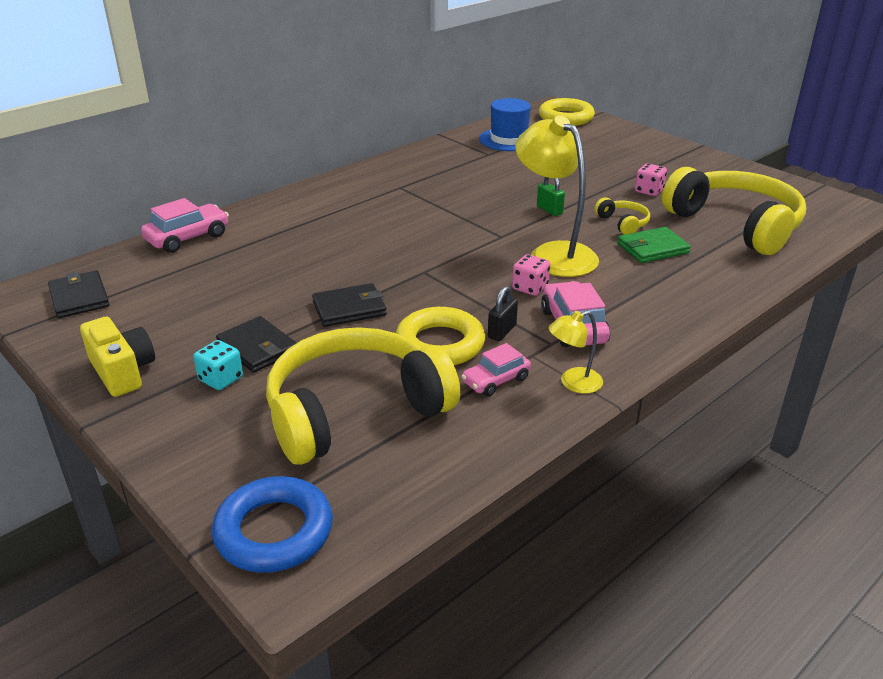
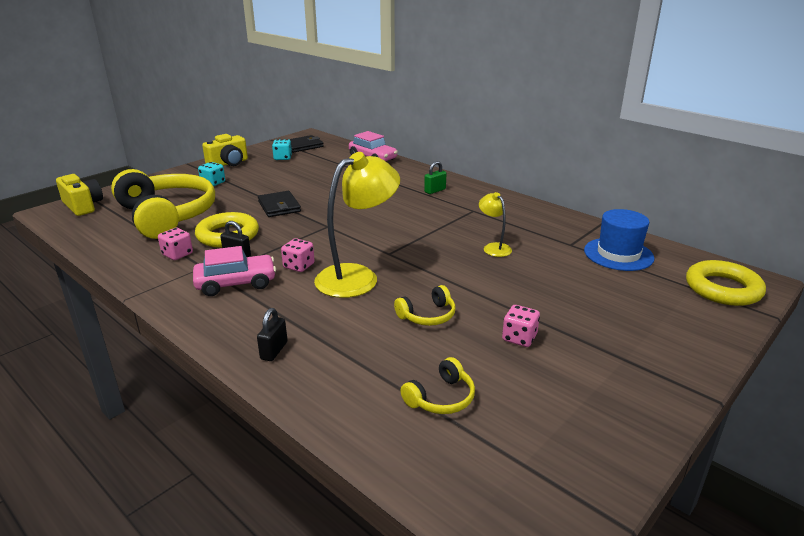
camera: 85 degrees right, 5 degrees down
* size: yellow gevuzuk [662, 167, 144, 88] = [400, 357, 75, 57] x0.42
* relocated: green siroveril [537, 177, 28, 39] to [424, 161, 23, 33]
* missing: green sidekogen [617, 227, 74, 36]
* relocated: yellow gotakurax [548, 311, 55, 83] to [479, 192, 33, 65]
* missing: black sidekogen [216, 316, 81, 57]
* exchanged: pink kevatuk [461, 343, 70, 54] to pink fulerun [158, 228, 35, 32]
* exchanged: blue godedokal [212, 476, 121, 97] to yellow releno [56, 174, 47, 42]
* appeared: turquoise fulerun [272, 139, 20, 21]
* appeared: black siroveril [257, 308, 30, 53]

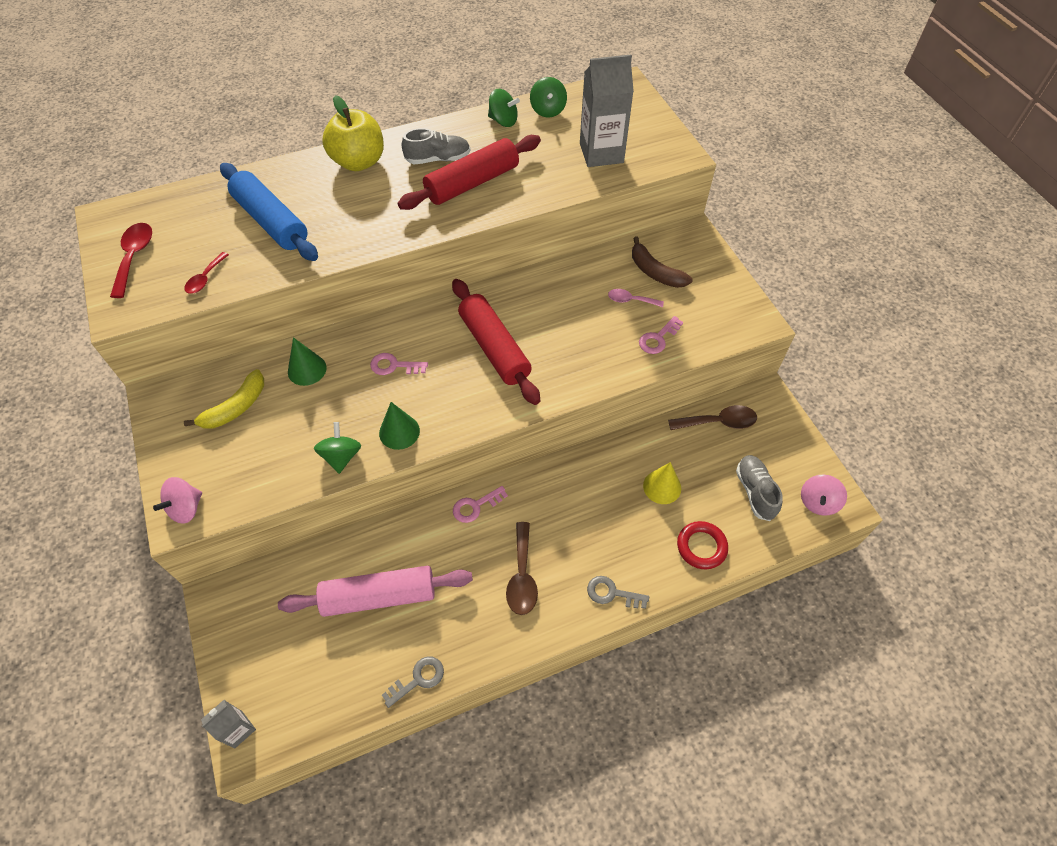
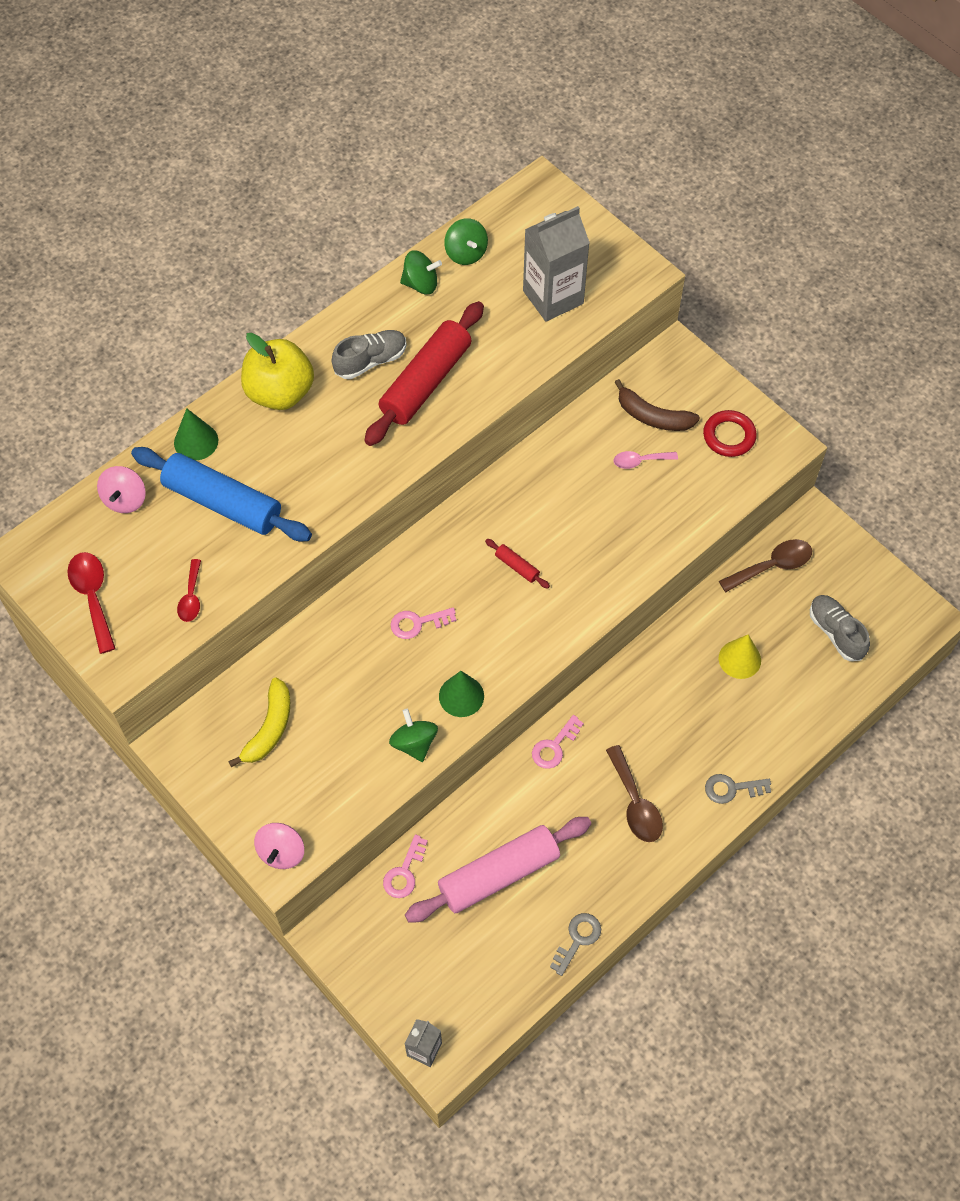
camera: 20 degrees left, 5 degrees up
* size: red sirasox [452, 279, 88, 126] = [485, 539, 65, 50] x0.41
* relocated: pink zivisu [639, 316, 44, 38] to [383, 834, 45, 64]
* relocated: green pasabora [288, 337, 39, 49] to [174, 408, 44, 52]
* relocated: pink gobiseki [801, 474, 46, 41] to [97, 466, 49, 47]
* relocated: red godedokal [677, 521, 51, 48] to [703, 410, 54, 47]

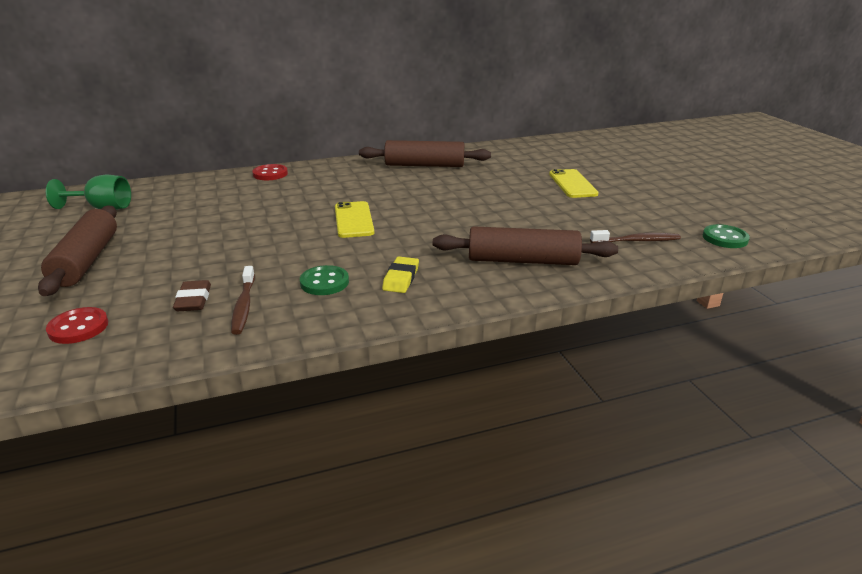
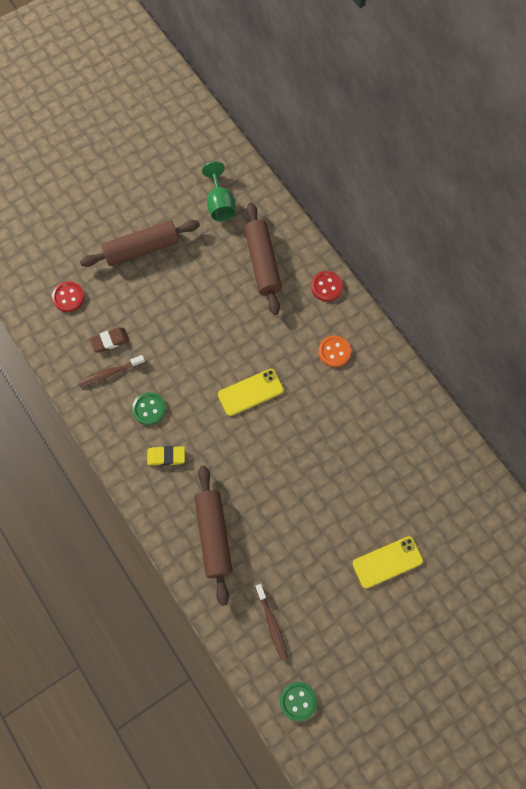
camera: 75 degrees right, 40 degrees up
* relocated: brown sirasox [359, 140, 132, 27] to [244, 203, 38, 112]
* appeared: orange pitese [318, 336, 33, 31]

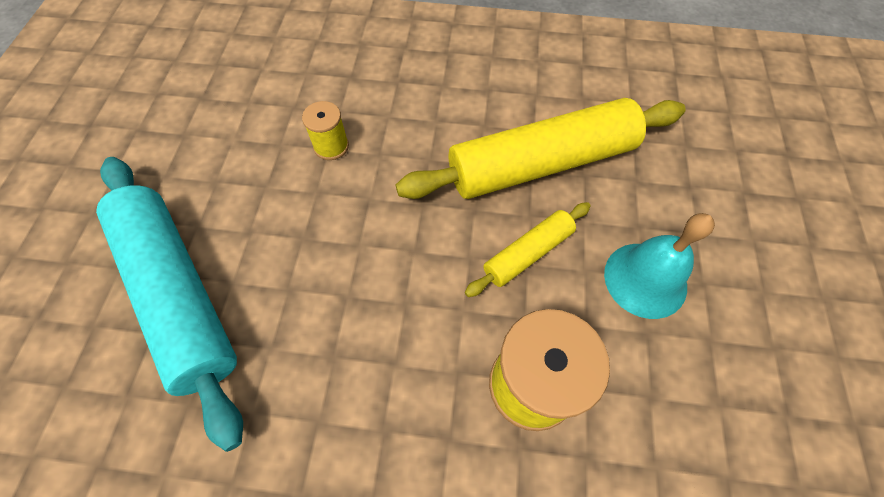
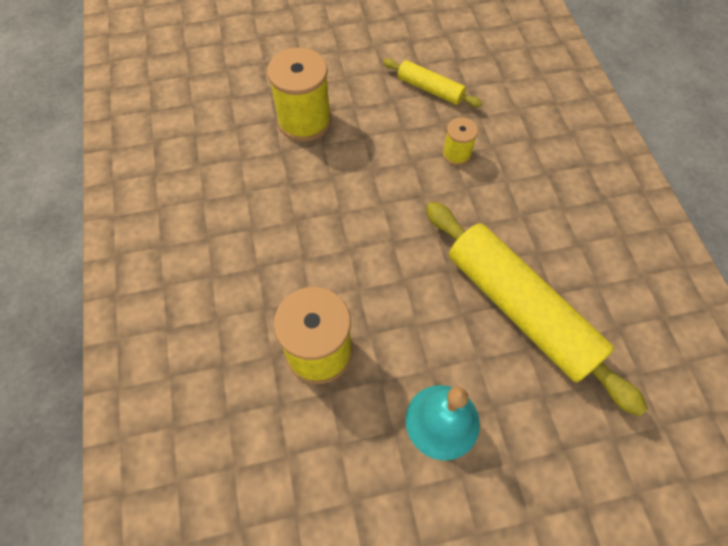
camera: 70 degrees right, 0 degrees up
* exchanged: turquoise sirasox [96, 157, 147, 295] to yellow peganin [267, 47, 64, 95]
* relocated: yellow sirasox [465, 202, 126, 95] to [383, 58, 99, 49]

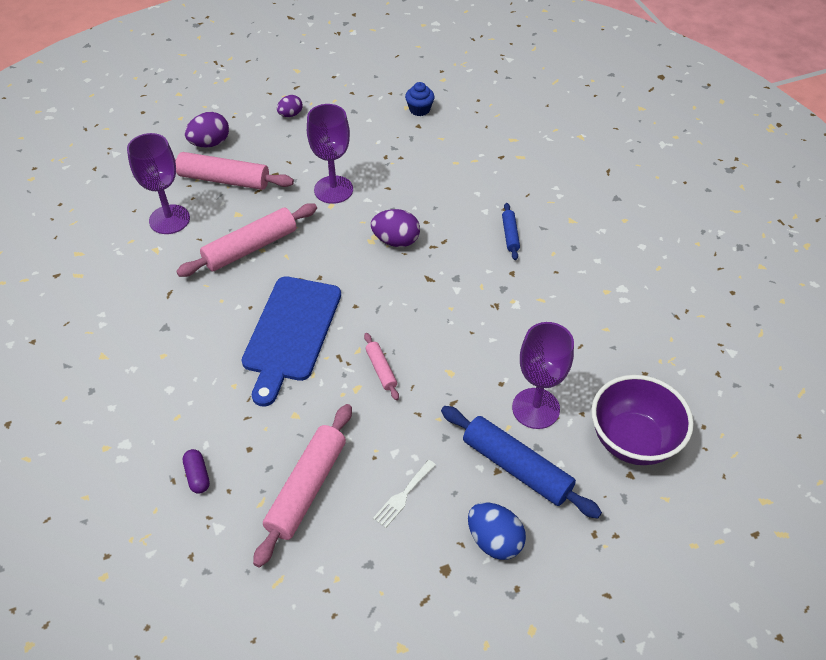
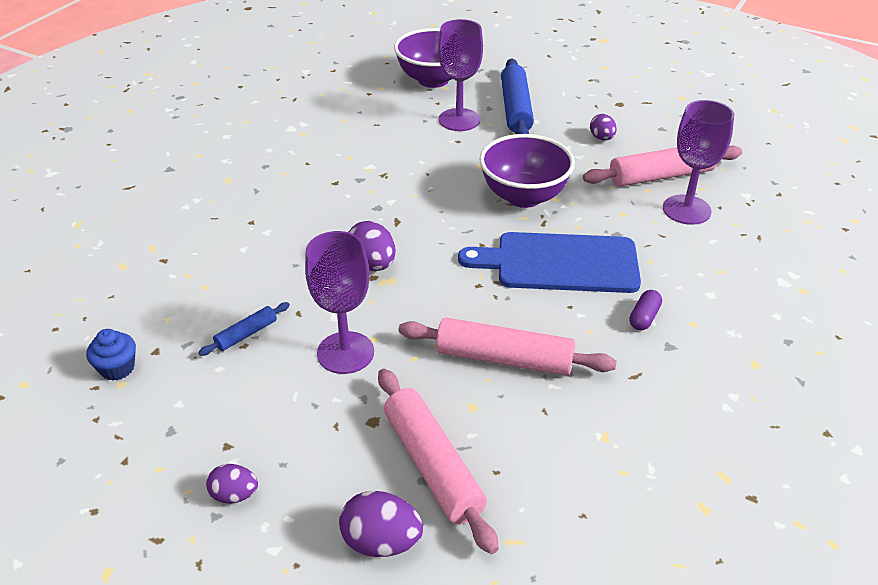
camera: 130 degrees left, 10 degrees down
* relocated: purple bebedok [127, 133, 63, 101] to [663, 100, 71, 125]
* relocated: blue sirasox [502, 203, 18, 57] to [198, 302, 92, 54]
* spun: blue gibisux [241, 276, 100, 131] = [458, 232, 183, 61] 150 degrees counterclockwise
* exchanged: pink sirasox [364, 333, 35, 67] to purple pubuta [479, 134, 96, 74]
* relocated: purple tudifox [183, 449, 27, 45] to [629, 290, 33, 40]
* exchanged: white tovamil [373, 460, 63, 68] to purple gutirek [590, 114, 27, 26]
* missing: blue gutirek [468, 502, 58, 58]

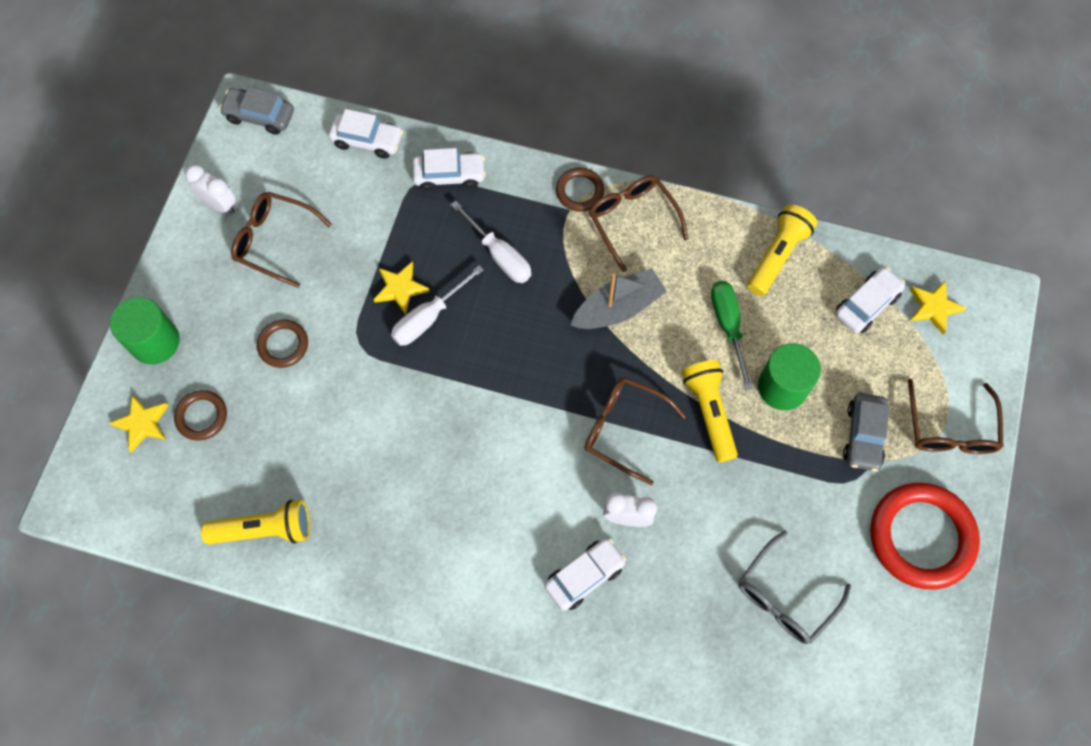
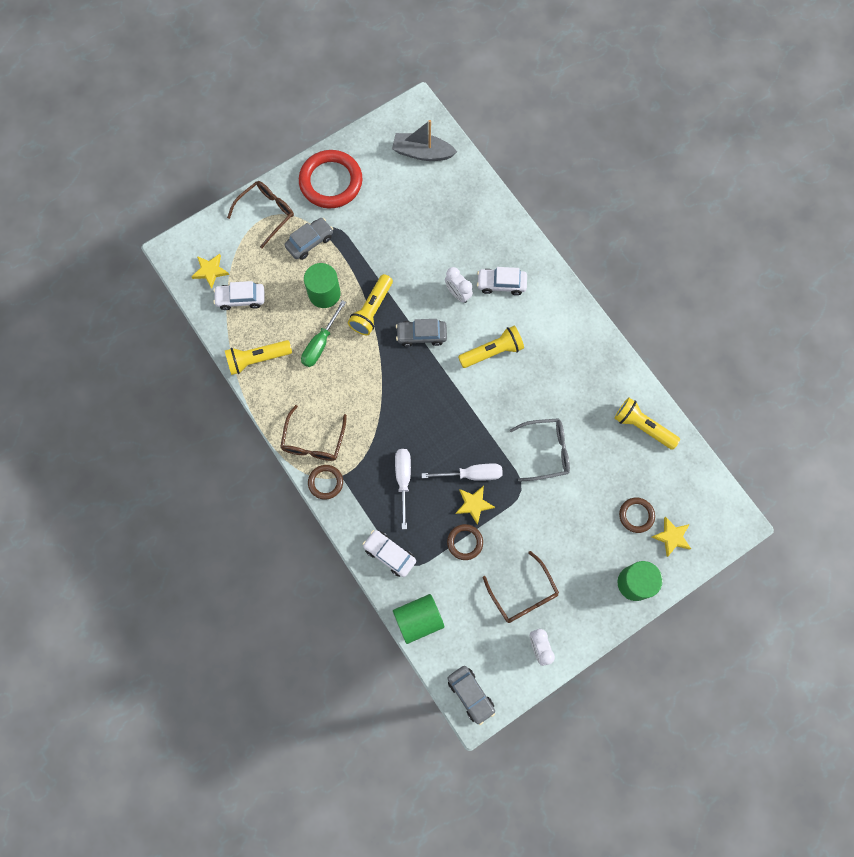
camera: 140 degrees left, 5 degrees up
* exchanged: white kevatuk [329, 109, 74, 50] to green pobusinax [393, 594, 51, 50]
* relocated: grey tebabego [571, 268, 96, 61] to [392, 120, 65, 41]
* relocated: brown godedokal [257, 320, 51, 48] to [447, 524, 36, 36]
* exchanged: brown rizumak [585, 377, 101, 108] to grey kevatuk [396, 319, 51, 28]
* relocated: grey rizumak [738, 531, 113, 113] to [510, 418, 60, 64]
* appeared: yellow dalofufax [458, 326, 66, 42]

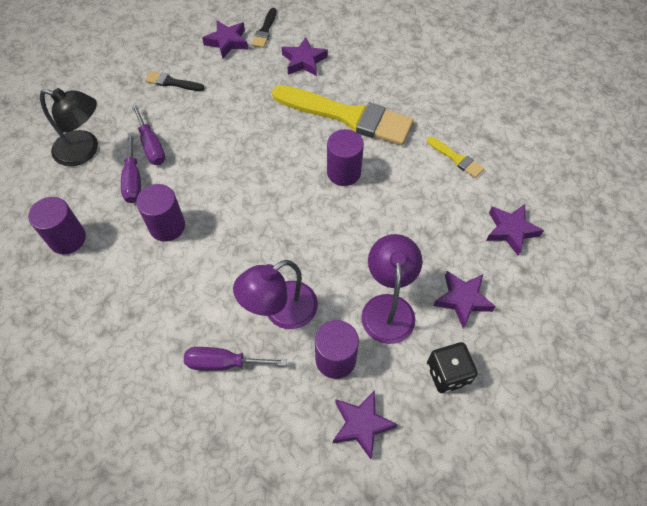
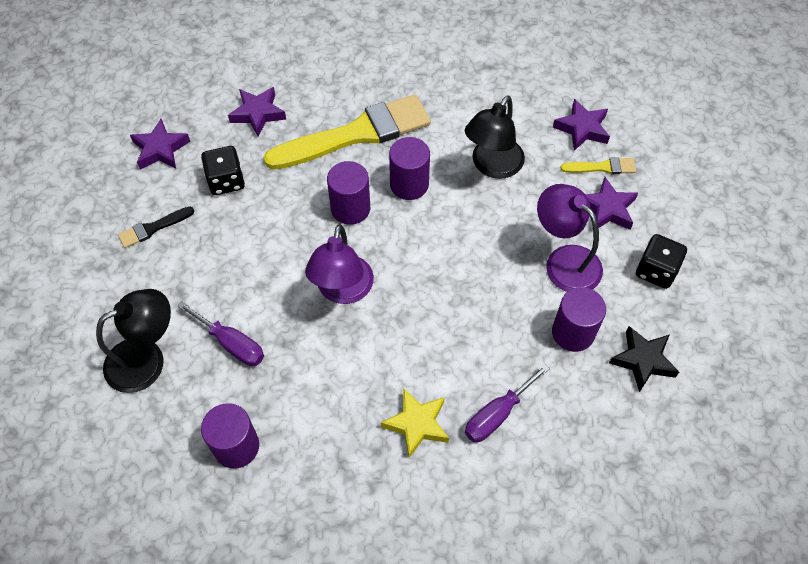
camera: 45 degrees left, 0 degrees up
* missing: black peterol [252, 8, 25, 40]
* missing: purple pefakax [131, 104, 35, 61]
* relocated: yellow peterol [427, 137, 57, 41] to [560, 157, 76, 17]
* relocated: purple pobusinax [136, 184, 49, 58] to [327, 161, 43, 64]
* relocated: purple gotakurax [233, 260, 85, 69] to [305, 224, 69, 80]
* colour: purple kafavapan [333, 390, 64, 69] to black kafavapan [609, 326, 70, 66]
* appeared: black gotakurax [465, 95, 60, 84]
* appeared: black fulerun [201, 146, 44, 49]
* appeared: yellow kafavapan [381, 388, 68, 70]

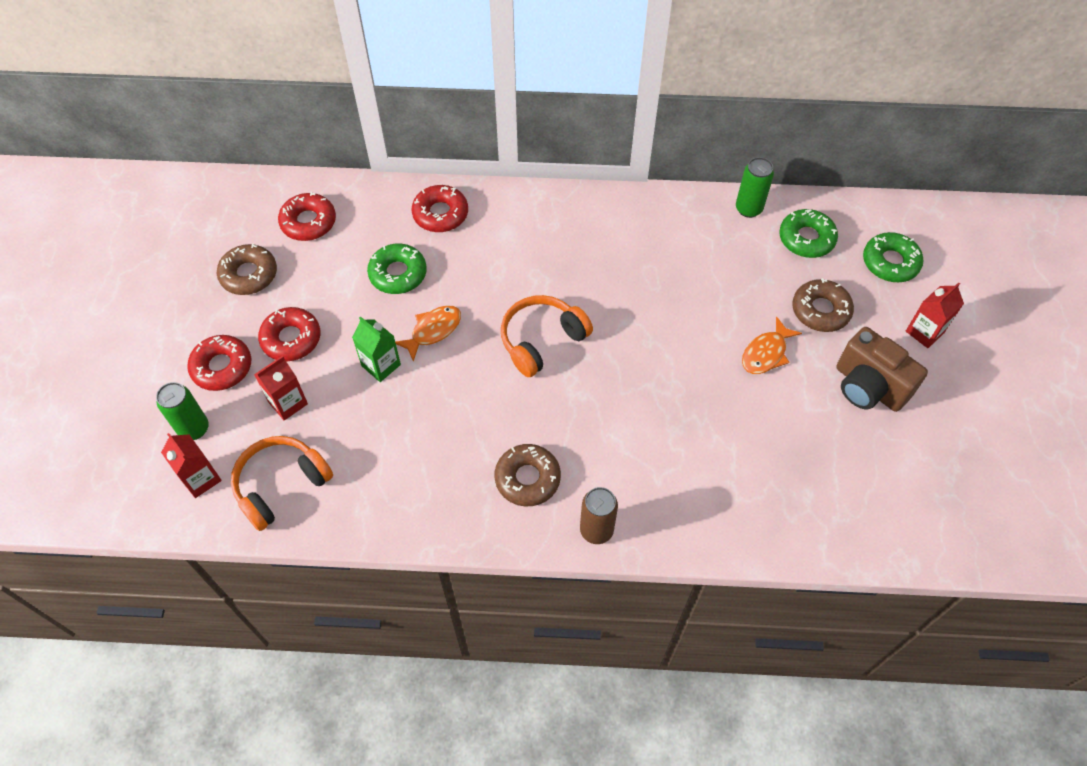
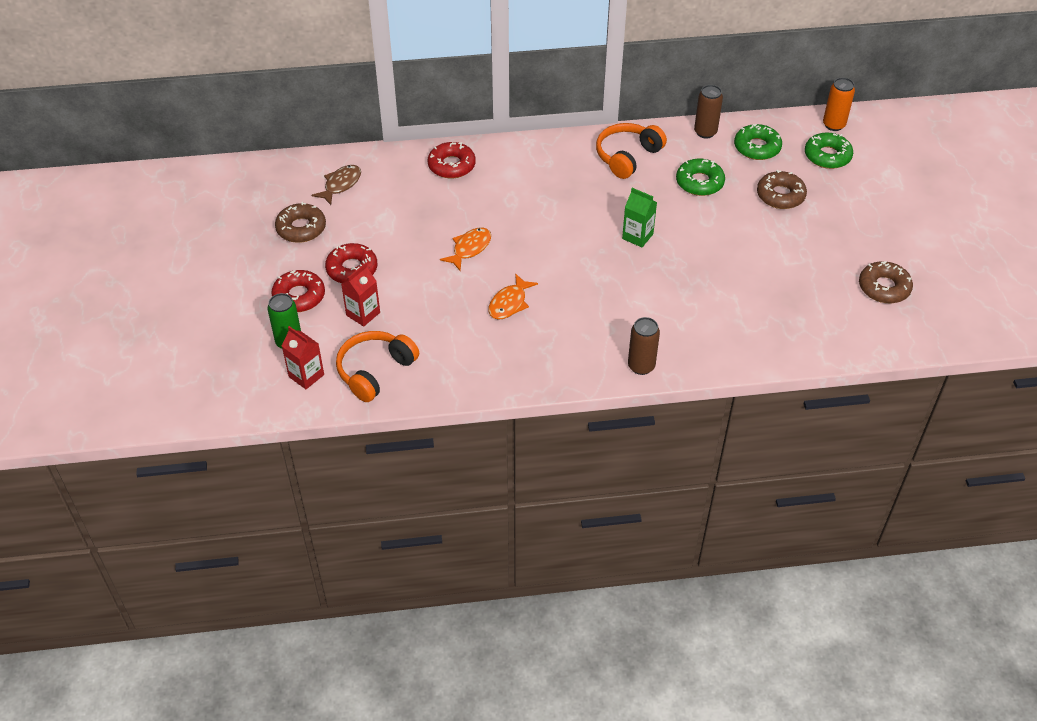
camera: 10 degrees left, 10 degrees down
* colour: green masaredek [736, 157, 38, 61] to brown masaredek [694, 85, 29, 53]
* exchanged: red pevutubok [278, 192, 58, 49] to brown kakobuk [312, 165, 49, 40]
* relocated: green pevutubok [367, 244, 60, 50] to [676, 158, 49, 38]
* missing: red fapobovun [906, 282, 58, 66]
* relocated: orange gevuzuk [501, 295, 92, 82] to [596, 123, 71, 56]
* relocated: green fapobovun [352, 316, 49, 66] to [622, 188, 35, 59]
* relocated: orange kakobuk [742, 316, 60, 58] to [489, 273, 49, 47]
* missing: brown releno [836, 327, 92, 85]
* relocated: brown pevutubok [495, 444, 66, 62] to [859, 261, 54, 42]
* appeared: orange masaredek [823, 78, 32, 53]

